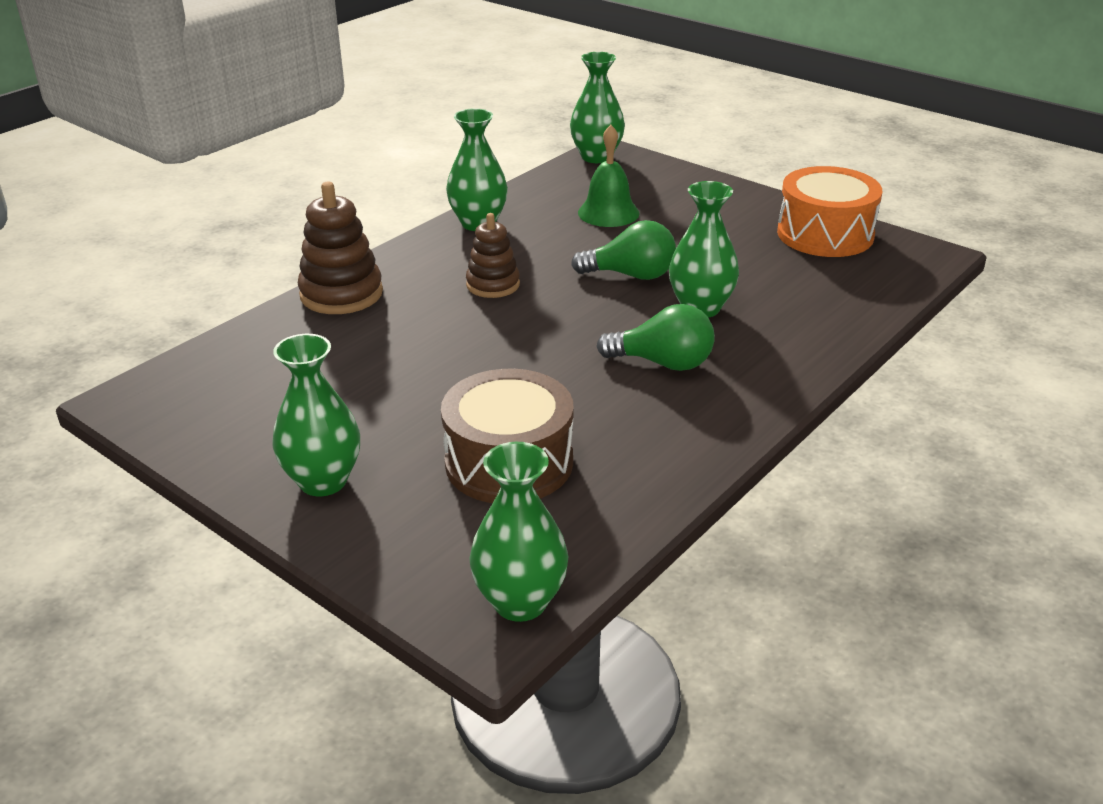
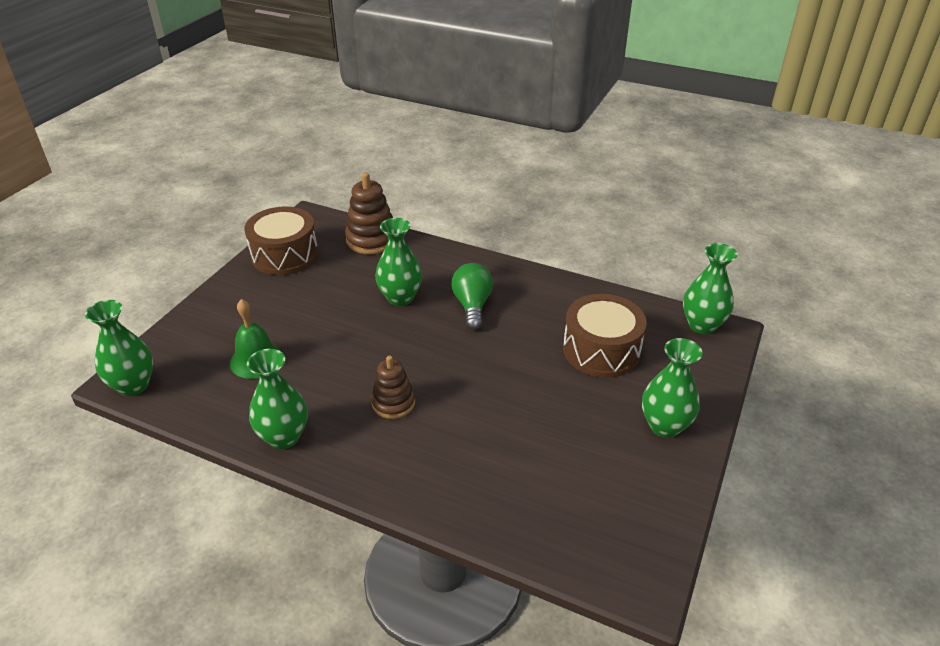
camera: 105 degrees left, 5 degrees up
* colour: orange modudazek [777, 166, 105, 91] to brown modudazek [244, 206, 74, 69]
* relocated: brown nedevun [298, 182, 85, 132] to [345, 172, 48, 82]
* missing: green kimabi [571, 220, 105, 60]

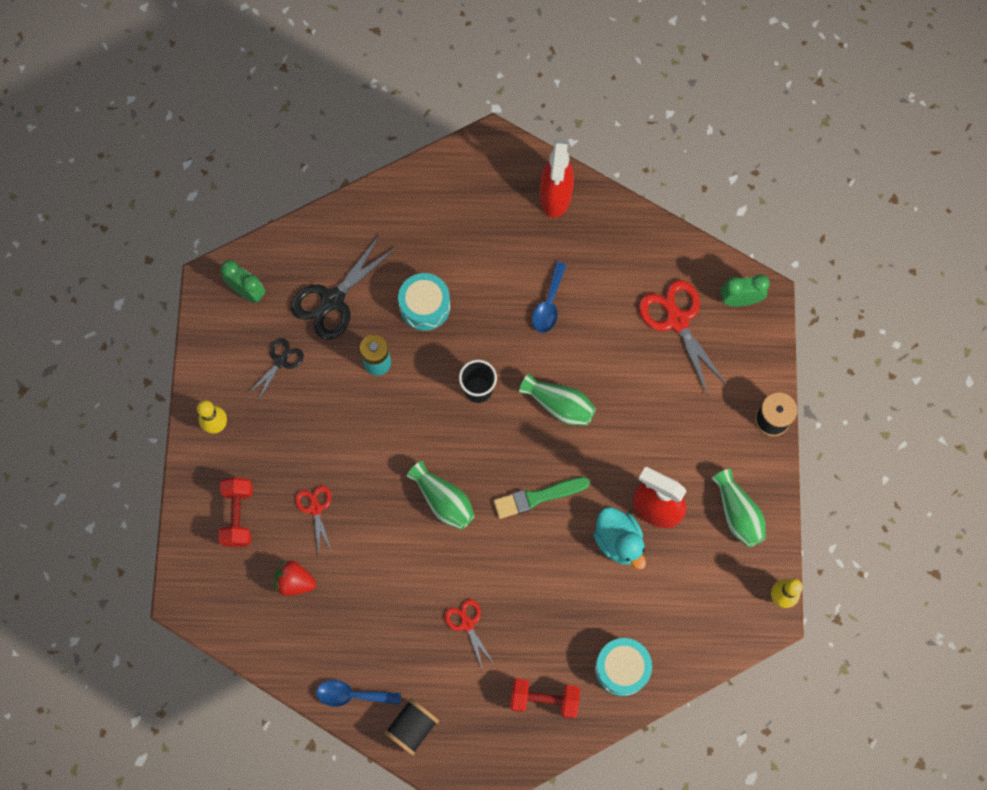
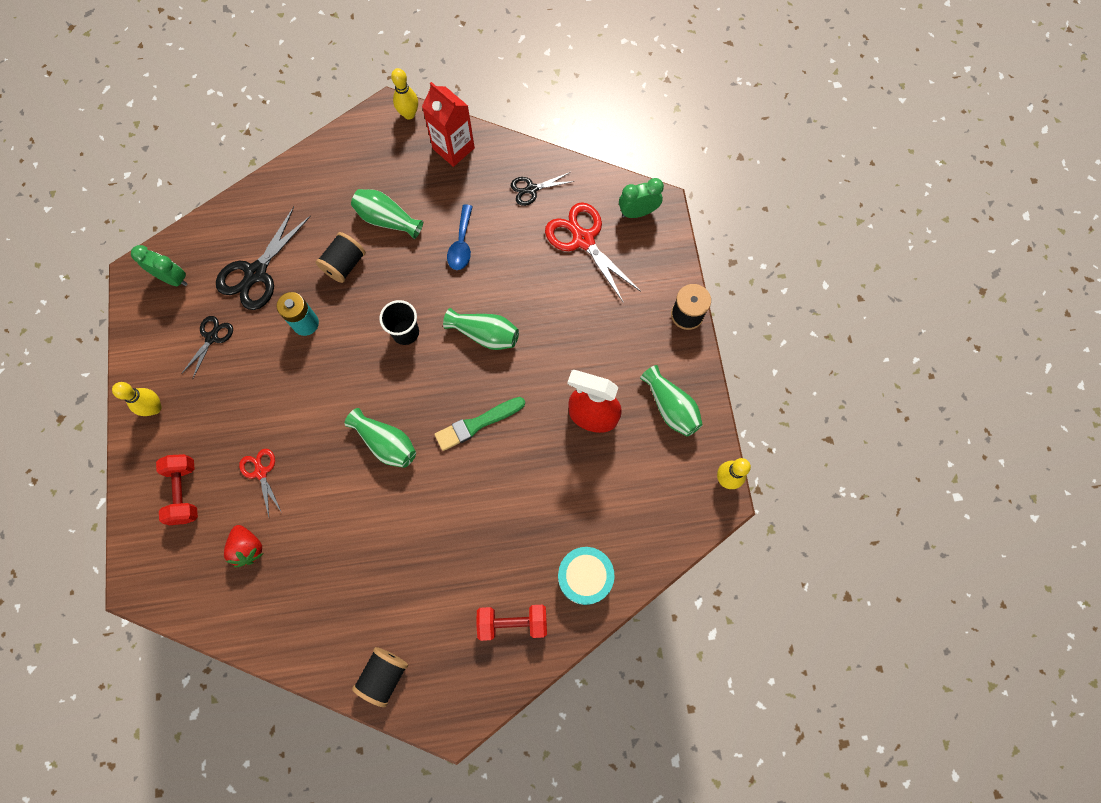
camera: 10 degrees left, 0 degrees up
* exchanged: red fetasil [540, 138, 34, 80] to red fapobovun [422, 82, 53, 85]
* exchanged: turquoise modudazek [398, 273, 52, 58] to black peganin [316, 232, 50, 51]
* missing: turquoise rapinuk [593, 507, 53, 63]
* spun: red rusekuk [274, 560, 42, 36] = [224, 525, 40, 42] 120 degrees counterclockwise
* missing: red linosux [444, 599, 50, 72]
* missing: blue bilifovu [316, 680, 85, 27]
* appeared: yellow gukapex [391, 68, 27, 51]
* appeared: black linosux [511, 172, 63, 34]
* appeared: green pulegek [351, 189, 72, 50]

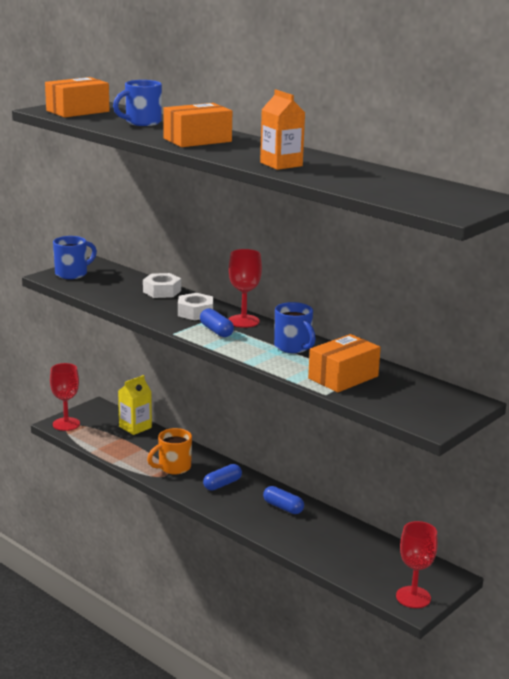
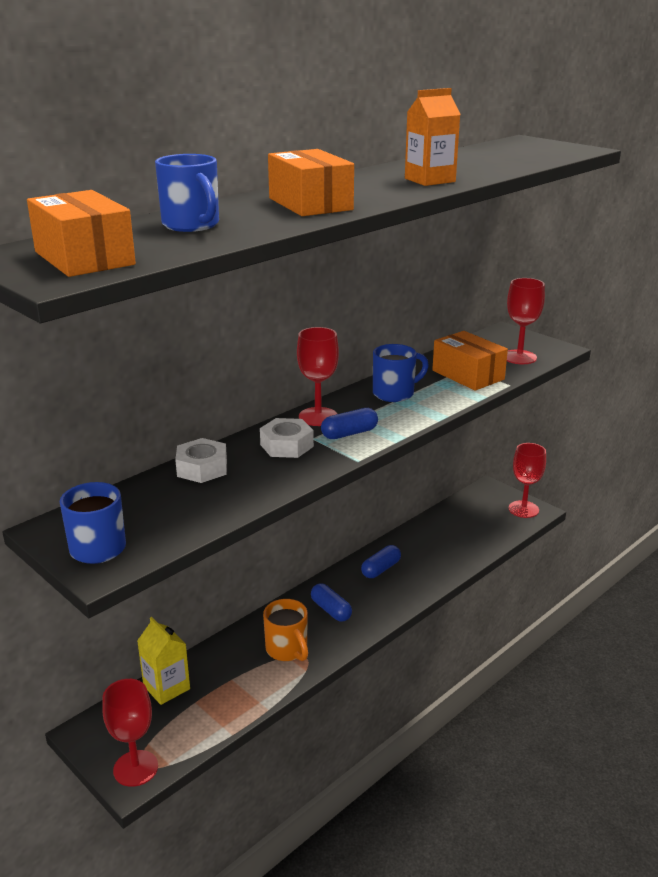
camera: 85 degrees left, 5 degrees up
* appeared: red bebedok [507, 278, 38, 86]

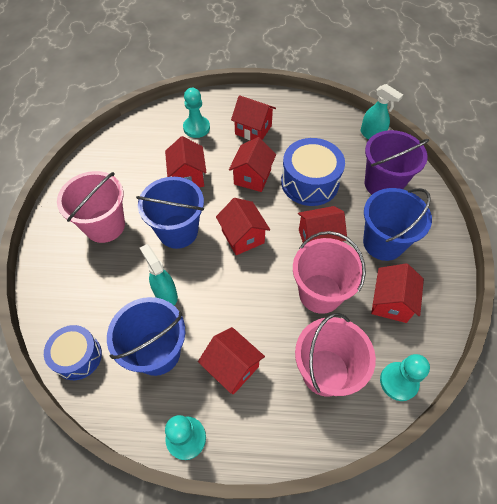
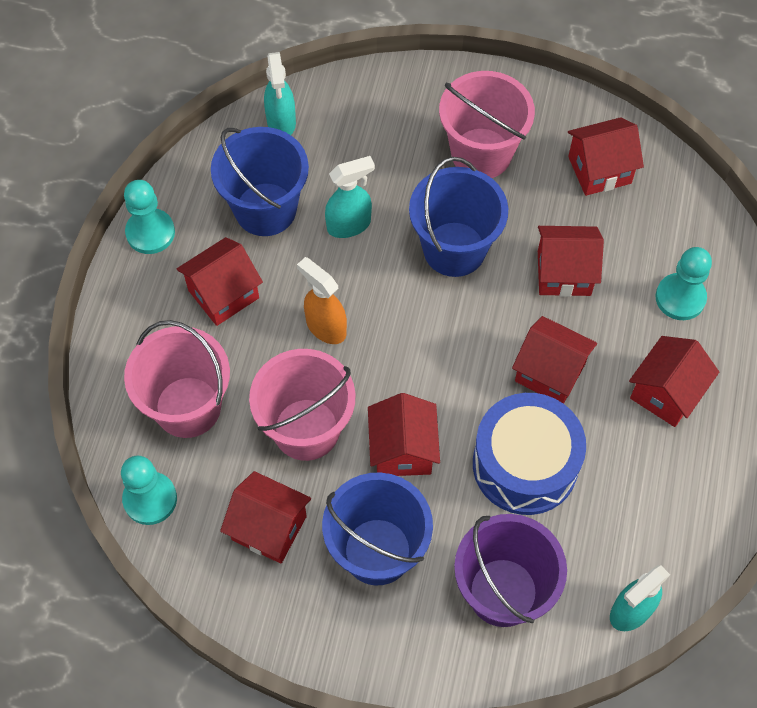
camera: 100 degrees right, 5 degrees up
* relocated: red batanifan [216, 198, 54, 57] to [568, 117, 76, 79]
* exchanged: blue modudazek [44, 325, 58, 55] to turquoise fetasil [264, 52, 32, 83]
* appeared: orange fetasil [297, 257, 50, 87]

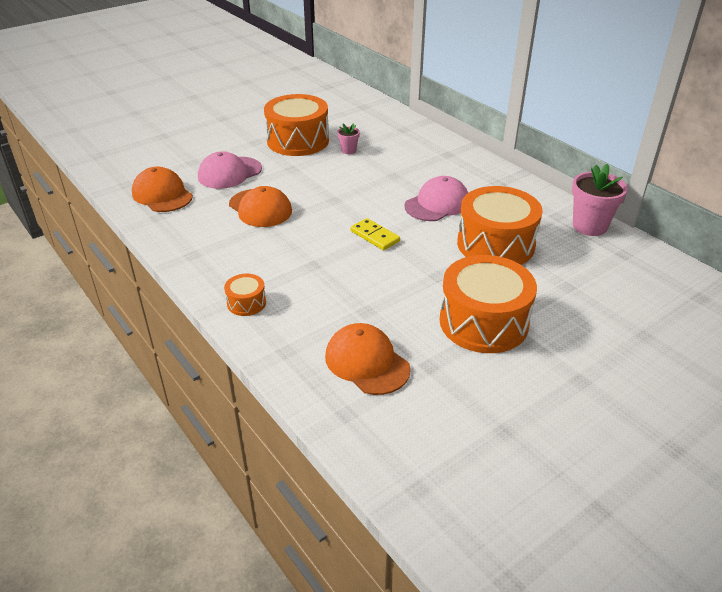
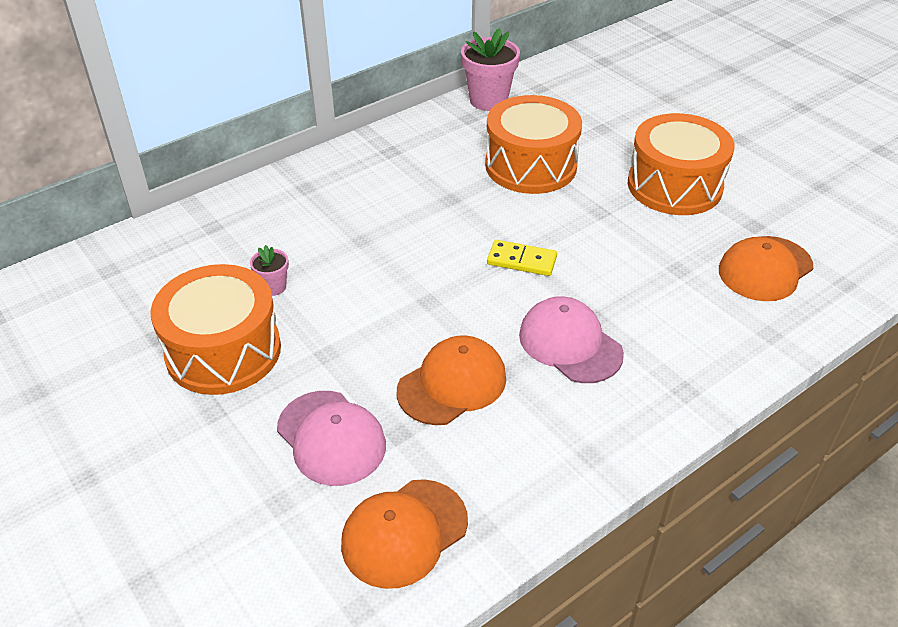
camera: 90 degrees left, 5 degrees up
* relocated: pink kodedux [404, 176, 64, 45] to [519, 296, 105, 87]
* spun: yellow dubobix [350, 218, 50, 32] = [487, 240, 70, 36] 60 degrees clockwise
* missing: orange modudazek [224, 274, 42, 42]

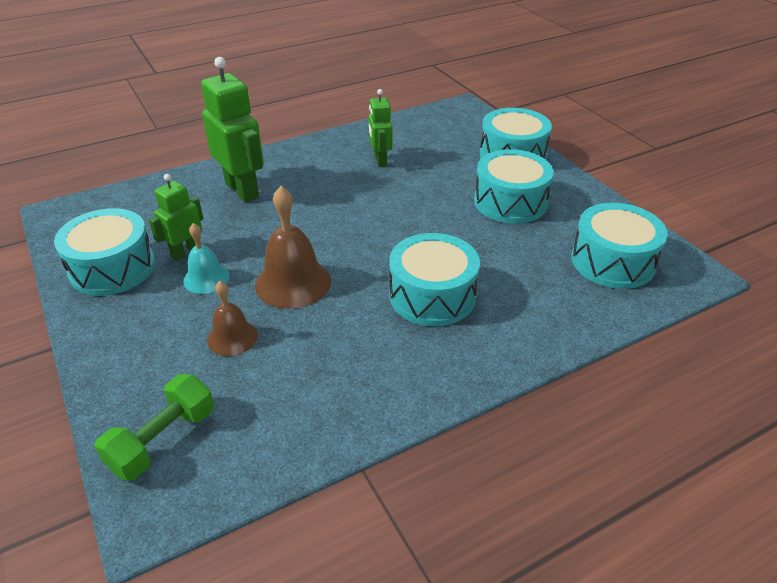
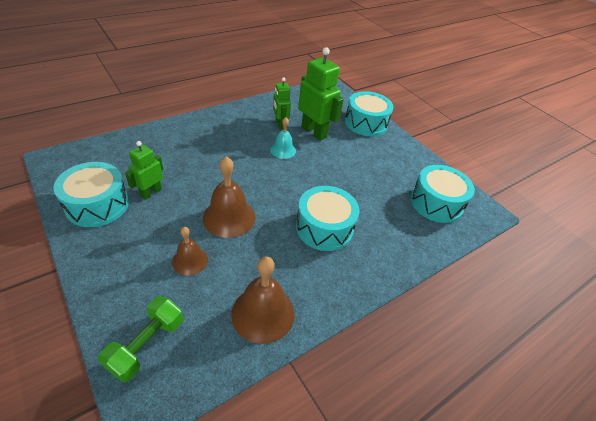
camera: 10 degrees left, 5 degrees up
* relocated: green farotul [201, 57, 63, 145] to [298, 47, 46, 94]
* missing: turquoise modudazek [474, 149, 80, 75]
* relocated: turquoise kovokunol [183, 223, 47, 71] to [270, 117, 26, 42]
* appeared: brown kovokunol [231, 256, 64, 88]

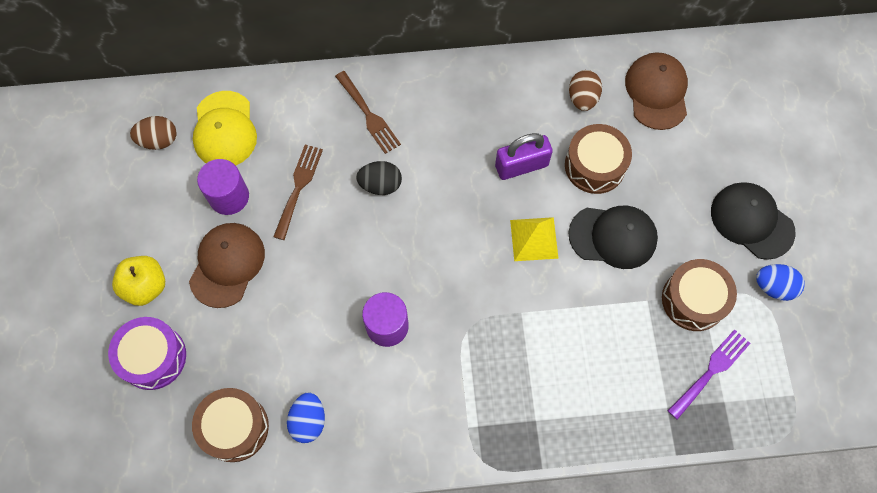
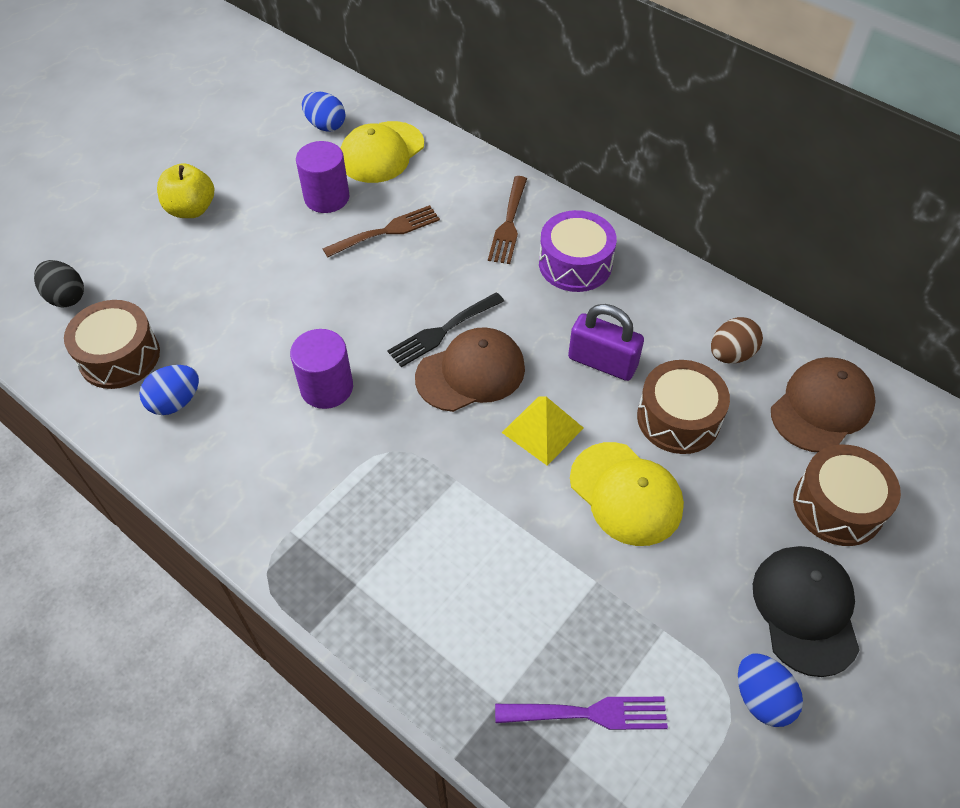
camera: 45 degrees right, 15 degrees down
* colour: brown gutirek [130, 116, 46, 34] to blue gutirek [302, 91, 43, 41]
* relocated: black gutirek [356, 161, 46, 34] to [34, 260, 50, 47]
* colour: black kodedux [568, 206, 90, 63] to yellow kodedux [570, 442, 114, 104]
* relocated: brown kodedux [189, 223, 76, 85] to [415, 327, 110, 85]
* relocated: brown modudazek [662, 259, 75, 72] to [793, 445, 108, 101]
* relocated: purple modudazek [108, 317, 78, 73] to [539, 210, 78, 82]
* appeared: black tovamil [387, 292, 117, 75]

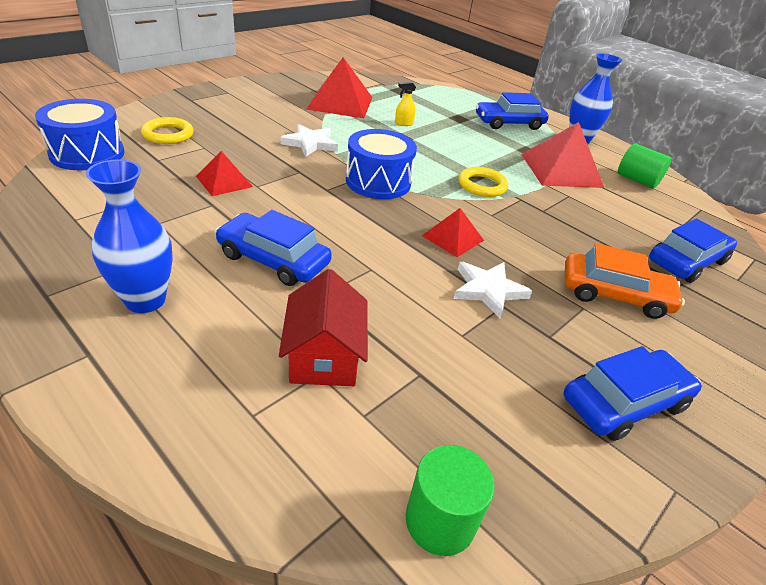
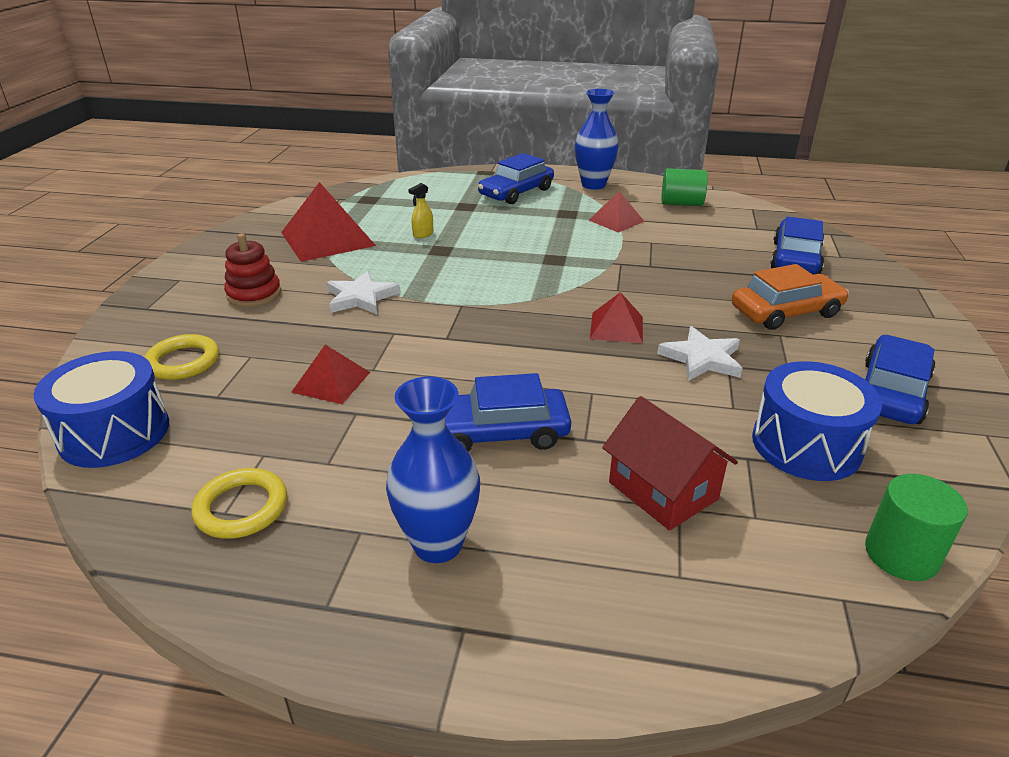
camera: 30 degrees left, 5 degrees down
* size: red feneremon [521, 122, 83, 66] = [589, 191, 56, 42] x0.56
* relocated: blue modudazek [346, 129, 71, 70] to [752, 361, 130, 120]
* relocated: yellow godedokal [458, 167, 50, 30] to [191, 468, 96, 71]
* appeared: red nedevun [224, 233, 57, 74]

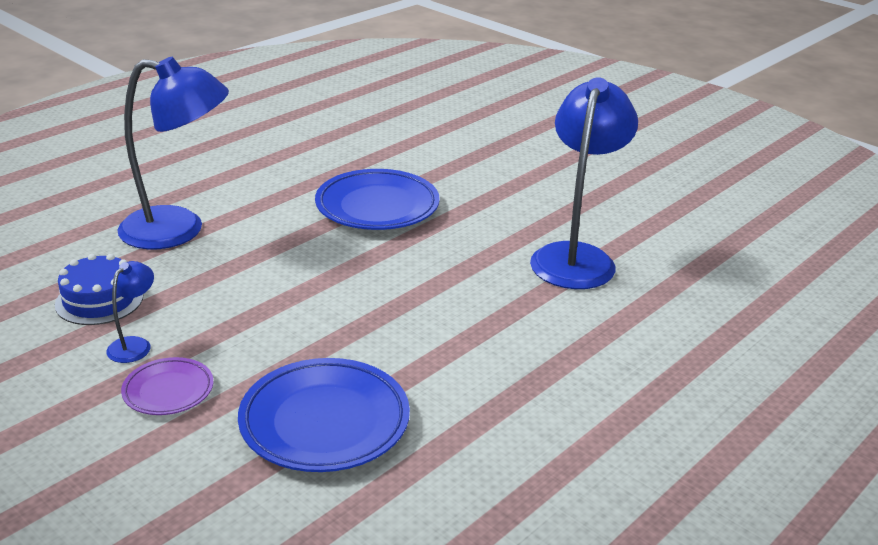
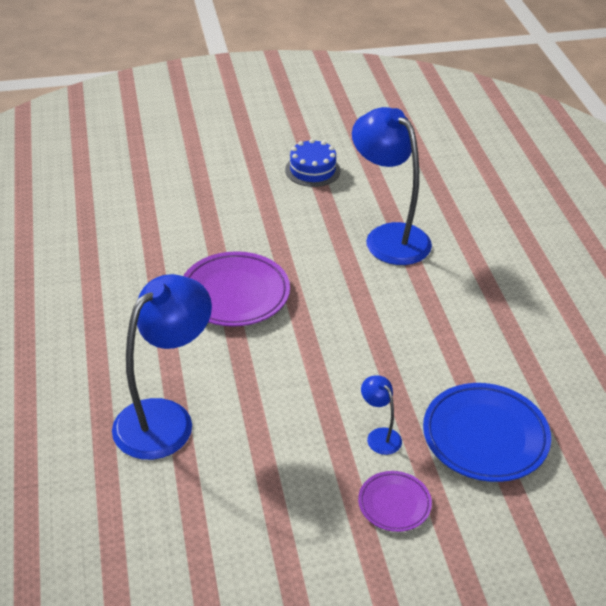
camera: 55 degrees left, 10 degrees up
* colour: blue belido [315, 169, 125, 61] to purple belido [183, 251, 107, 76]
* relocated: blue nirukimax [55, 254, 88, 71] to [285, 139, 55, 48]
* relocated: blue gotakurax [106, 261, 48, 102] to [361, 375, 41, 80]

